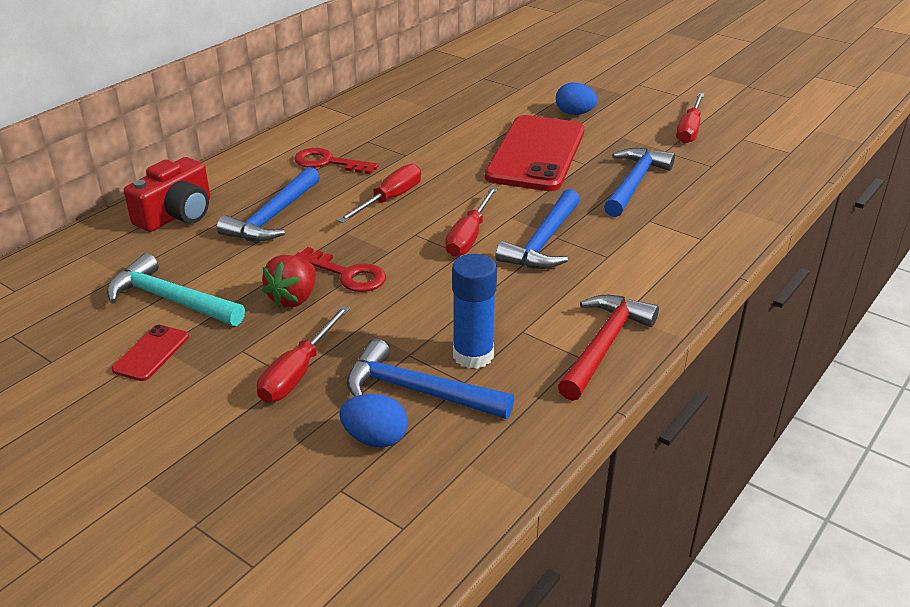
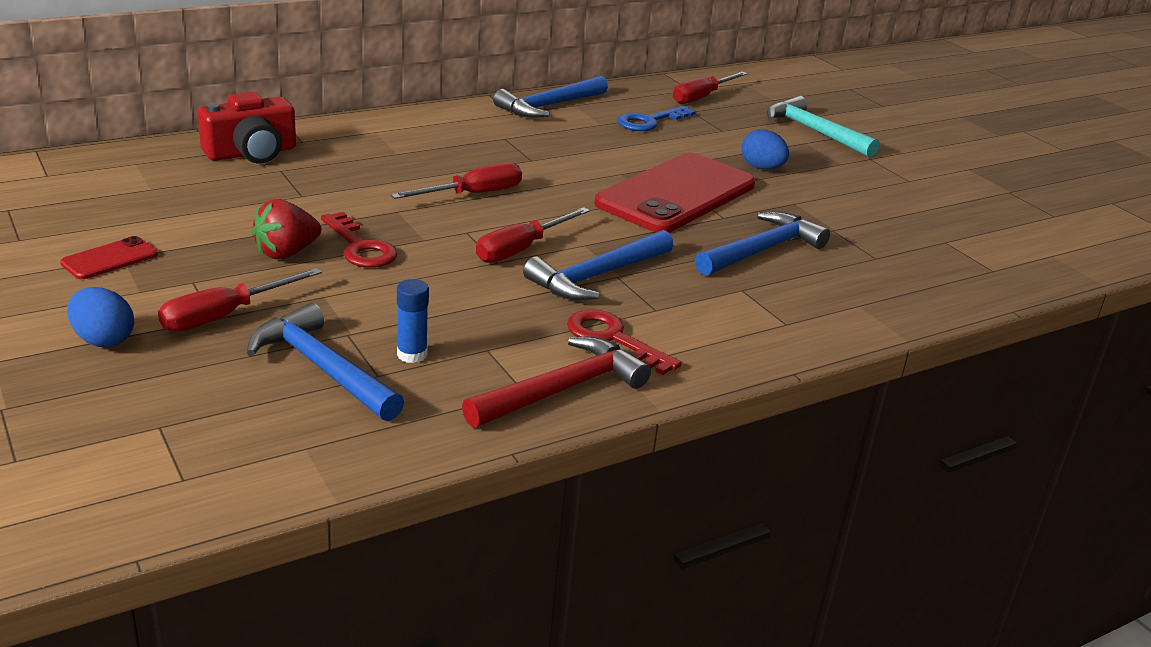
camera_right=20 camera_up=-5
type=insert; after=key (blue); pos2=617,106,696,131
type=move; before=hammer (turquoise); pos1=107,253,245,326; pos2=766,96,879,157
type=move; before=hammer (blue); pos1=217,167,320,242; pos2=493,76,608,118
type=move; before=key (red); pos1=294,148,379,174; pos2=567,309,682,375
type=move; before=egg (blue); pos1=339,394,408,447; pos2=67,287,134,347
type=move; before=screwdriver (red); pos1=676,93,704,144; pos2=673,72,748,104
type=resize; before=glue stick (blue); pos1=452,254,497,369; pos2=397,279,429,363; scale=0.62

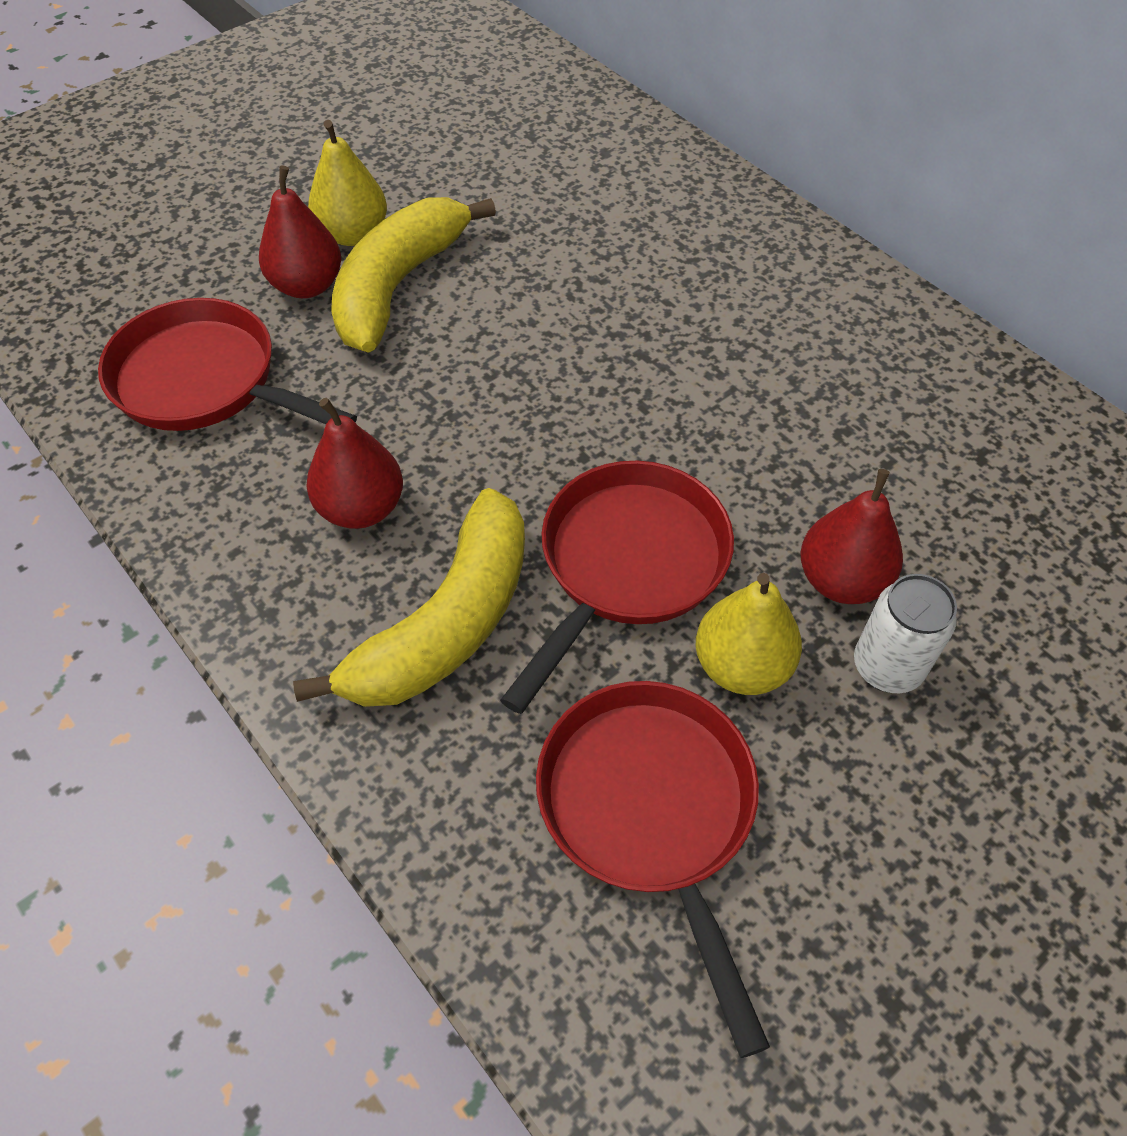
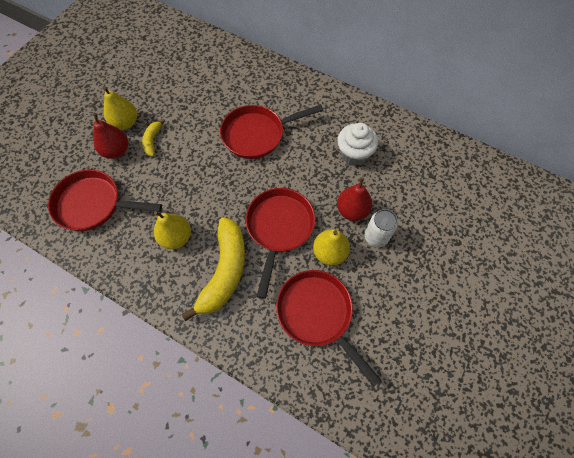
camera_right=-20 camera_up=10
type=insert; after=pan (red); pos2=220,104,323,159
type=insert; after=cupcake (white); pos2=337,123,378,166
type=recolor; before=pear (red); after=pear (yellow); pos1=307,398,403,529; pos2=154,211,191,249
type=resize; before=banana (yellow); pos1=331,197,496,353; pos2=142,119,166,156; scale=0.47

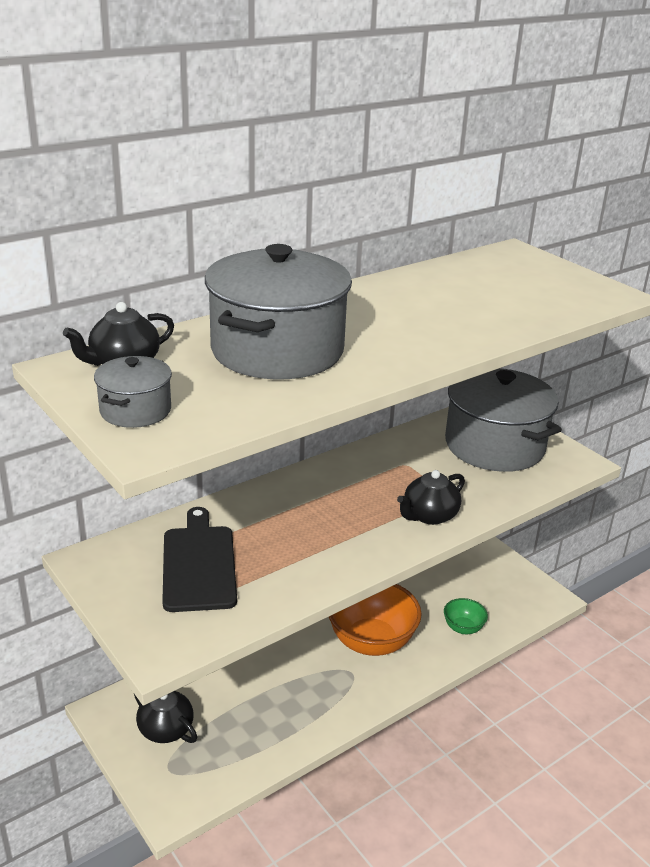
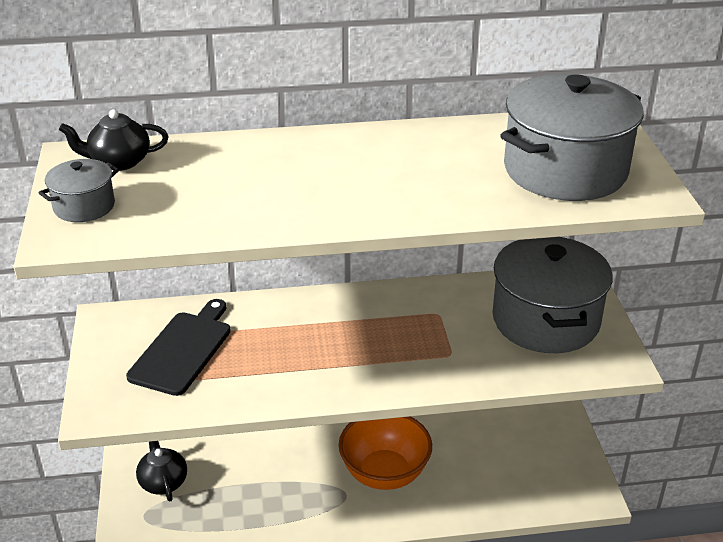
camera_right=30 camera_up=5
type=delete; before=teapot (black); pos1=397,470,465,525
type=delete; before=bowl (green); pos1=444,598,488,634
type=move; before=pot (grey); pos1=205,244,352,380; pos2=500,74,644,201

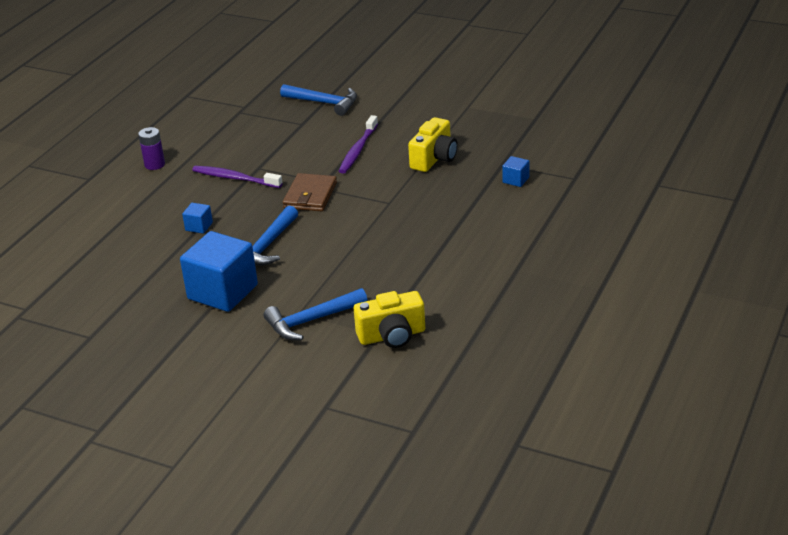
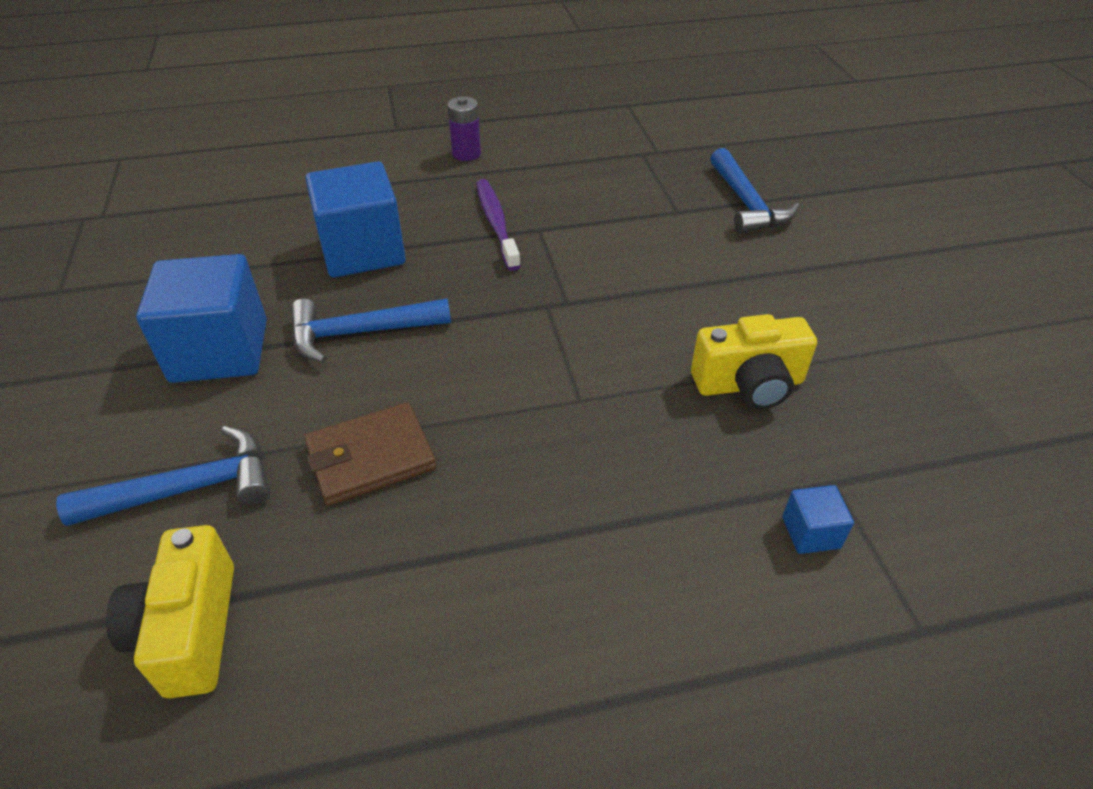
camera_right=50 camera_up=10
type=delete; before=toothbrush (purple); pos1=339,115,378,174
type=move; before=wallet (brown); pos1=283,173,337,211; pos2=304,402,436,506
type=rotate; before=hammer (blue); pos1=263,288,368,340; pos2=56,426,270,526; turn=135
type=rotate; before=camera (yellow); pos1=354,291,425,348; pos2=106,525,234,698; turn=45
type=resize; before=cube (blue); pos1=182,203,213,234; pos2=305,161,406,278; scale=2.29

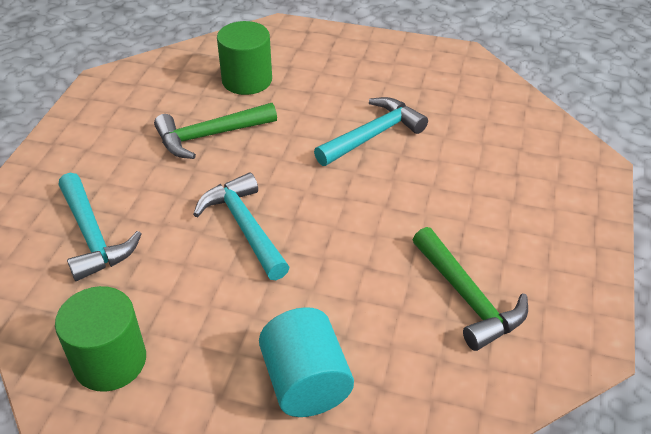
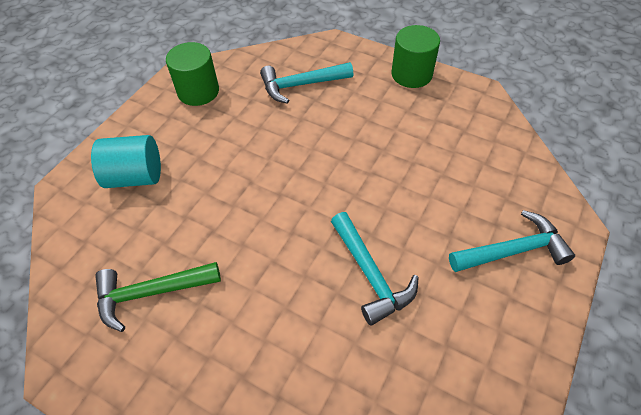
camera_right=105 camera_up=10
type=delete; before=hammer (green); pos1=154,103,277,159
type=move; before=hammer (turquoise); pos1=193,173,290,280; pos2=449,210,575,272
type=move; before=cylinder (green); pos1=217,21,272,95; pos2=392,25,440,88

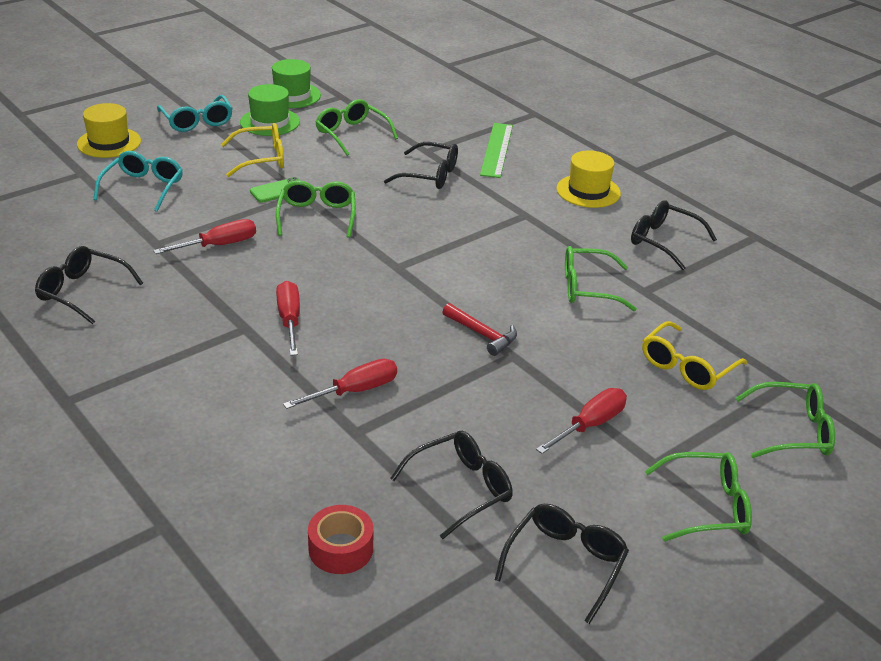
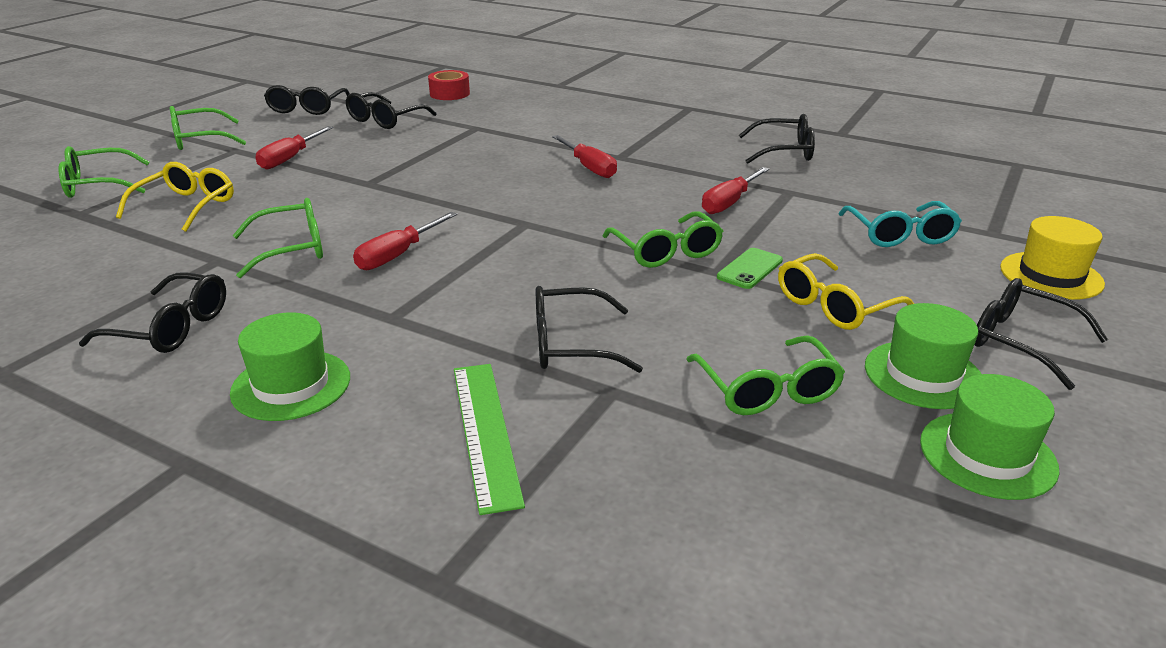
camera_right=160 camera_up=-5
type=delete; before=hammer (red); pos1=442,303,517,356
type=move; before=screwdriver (red); pos1=283,359,397,409; pos2=353,212,457,270
type=recolor; before=glasses (turquoise); after=glasses (black); pos1=157,95,233,132; pos2=974,278,1108,390
type=recolor; before=hat (yellow); after=hat (green); pos1=556,150,621,208; pos2=230,312,350,421
type=rotate; before=glasses (green); pos1=316,99,398,156; pos2=686,335,845,415; turn=45

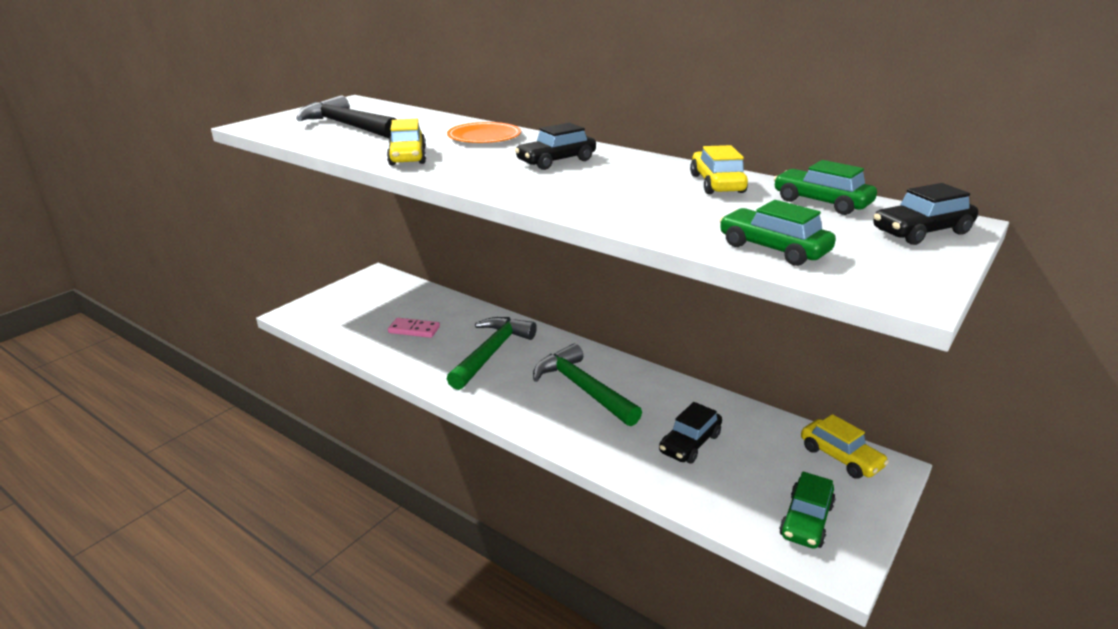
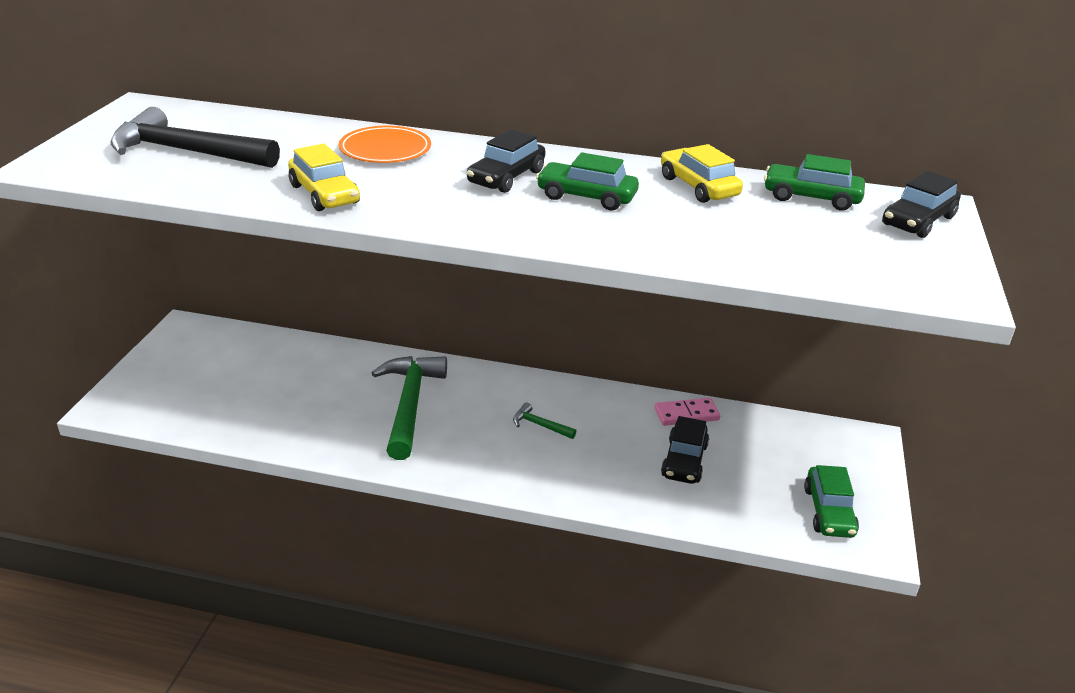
camera_right=-25 camera_up=5
type=delete; before=car (yellow); pos1=801,414,889,479
type=move; before=domino (pink); pos1=388,318,440,338; pos2=654,398,720,426
type=move; before=car (green); pos1=719,200,836,266; pos2=536,152,639,210
type=resize; before=hammer (green); pos1=533,343,642,426; pos2=513,403,576,439; scale=0.44

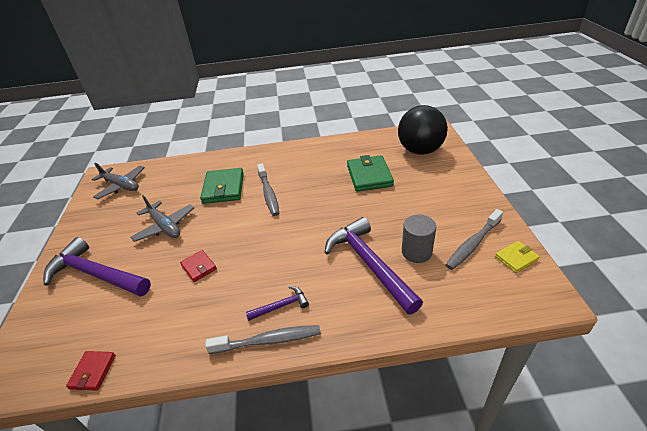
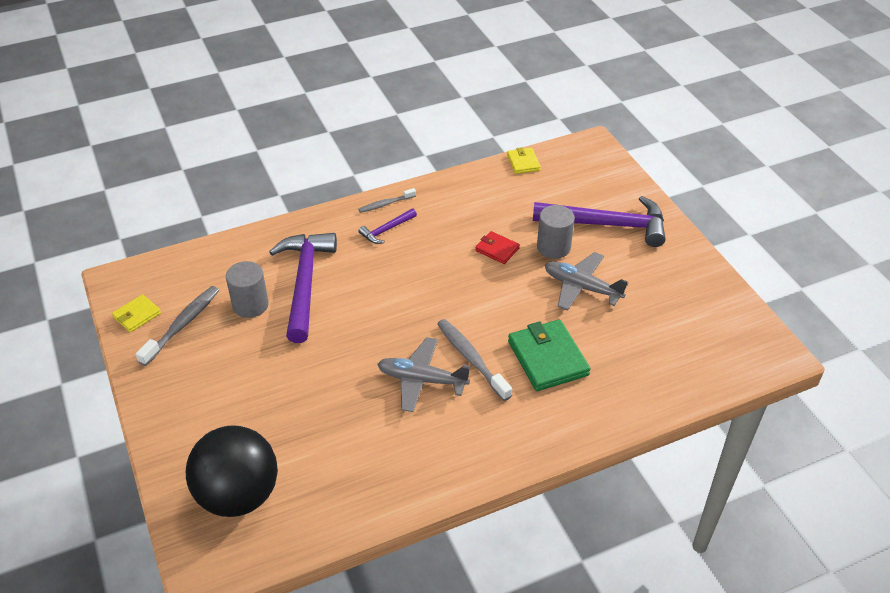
camera_right=160 camera_up=5
type=delete; before=wallet (green); pos1=347,155,394,192
type=insert; after=cylinder (grey); pos2=537,205,575,259
type=move; before=plane (grey); pos1=92,163,145,199; pos2=377,337,470,412
type=recolor; before=wallet (red); after=wallet (yellow); pos1=66,351,116,391; pos2=507,147,541,174
type=rotate; before=hammer (purple); pos1=324,217,423,315; pos2=269,233,337,343; turn=-135
type=resize; before=toothbrush (grey); pos1=205,325,321,354; pos2=358,188,416,213; scale=0.6

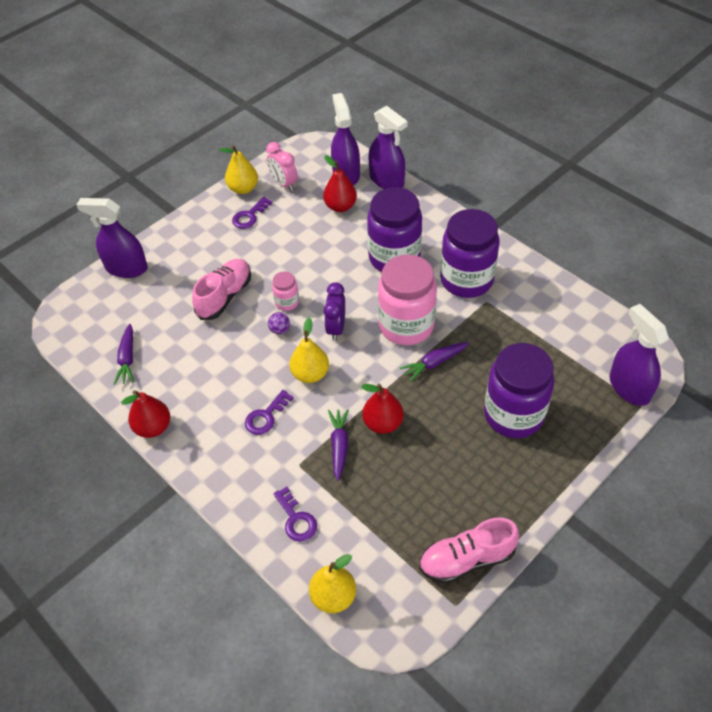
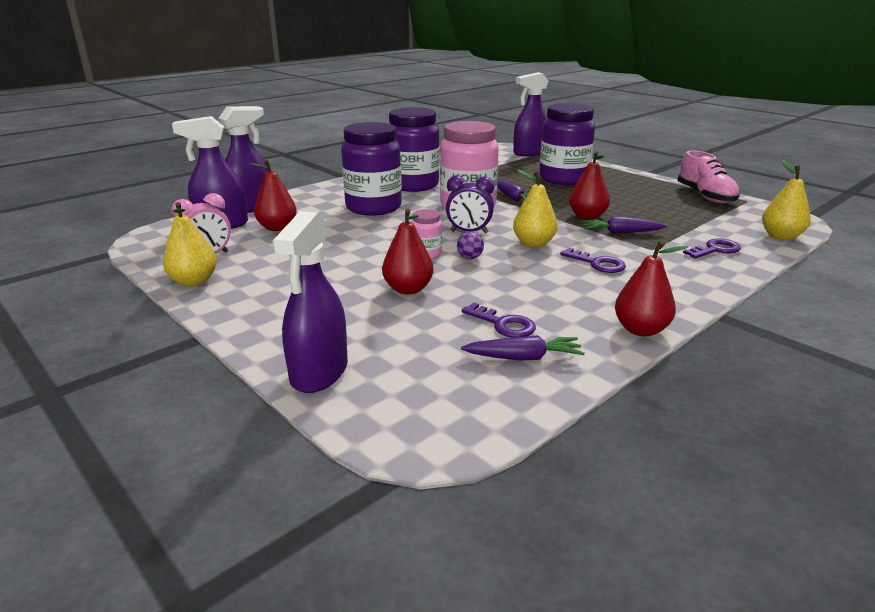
camera_right=-90 camera_up=-25
type=move; before=key (purple); pos1=232,197,272,229; pos2=462,303,536,338
type=replace; before=shoe (pink); after=pear (red); pos1=192,259,251,320; pos2=382,209,433,294

